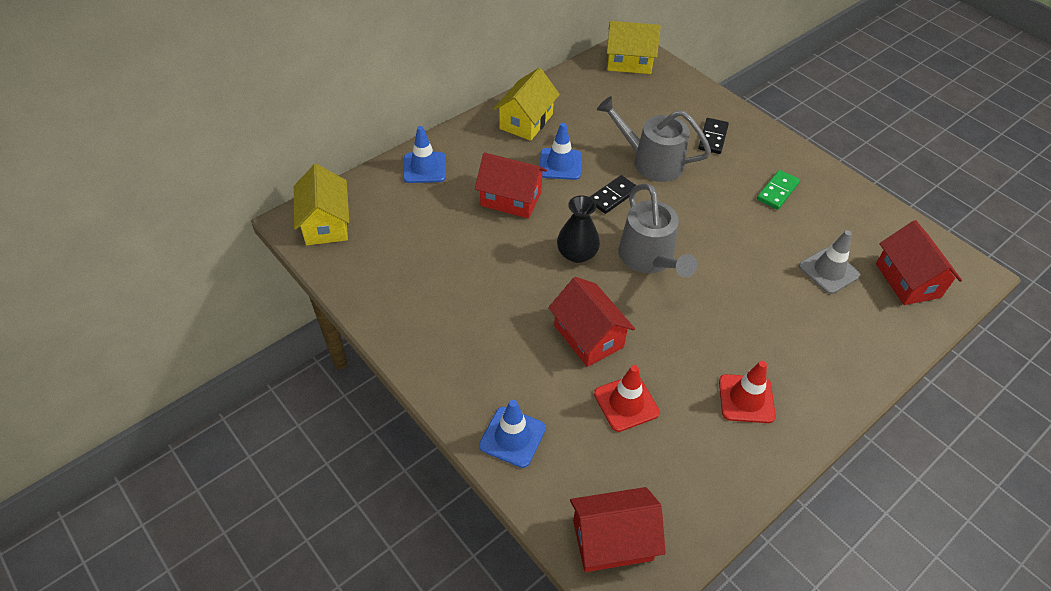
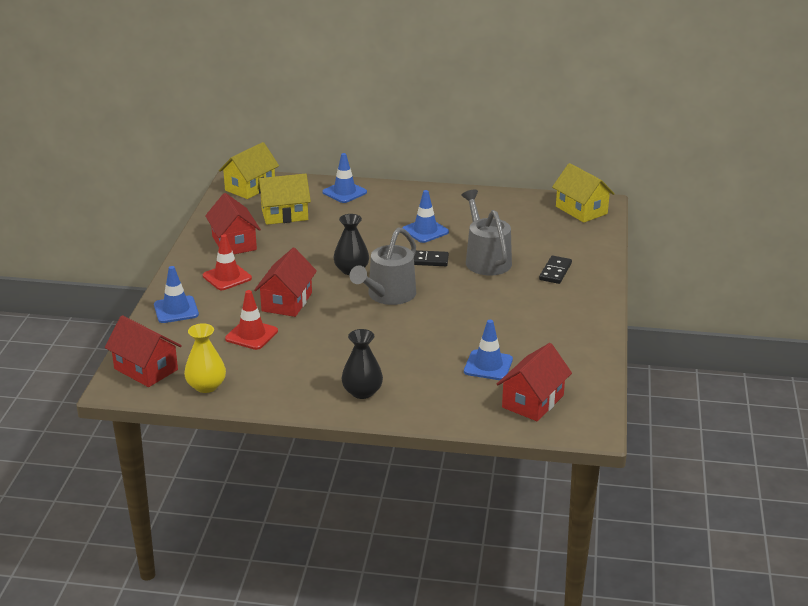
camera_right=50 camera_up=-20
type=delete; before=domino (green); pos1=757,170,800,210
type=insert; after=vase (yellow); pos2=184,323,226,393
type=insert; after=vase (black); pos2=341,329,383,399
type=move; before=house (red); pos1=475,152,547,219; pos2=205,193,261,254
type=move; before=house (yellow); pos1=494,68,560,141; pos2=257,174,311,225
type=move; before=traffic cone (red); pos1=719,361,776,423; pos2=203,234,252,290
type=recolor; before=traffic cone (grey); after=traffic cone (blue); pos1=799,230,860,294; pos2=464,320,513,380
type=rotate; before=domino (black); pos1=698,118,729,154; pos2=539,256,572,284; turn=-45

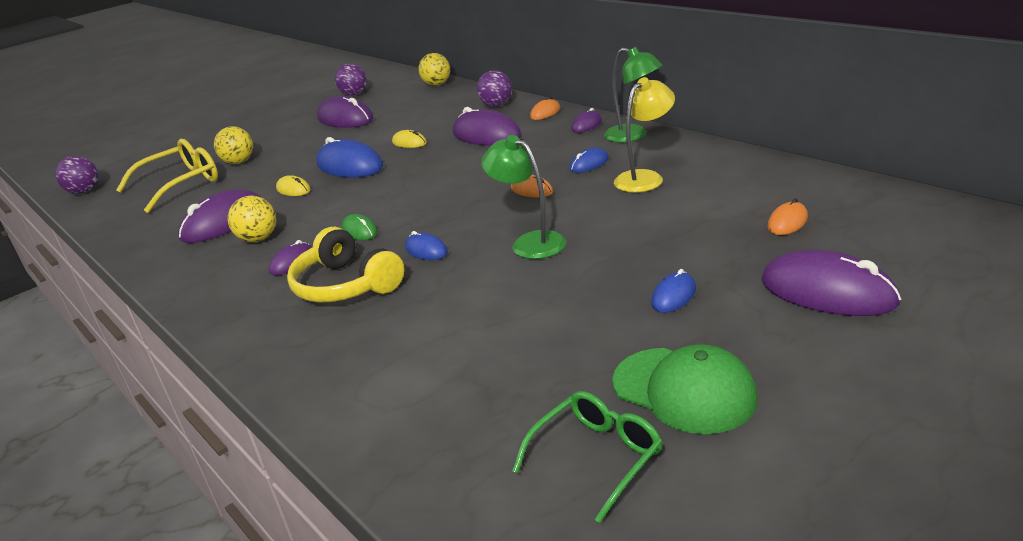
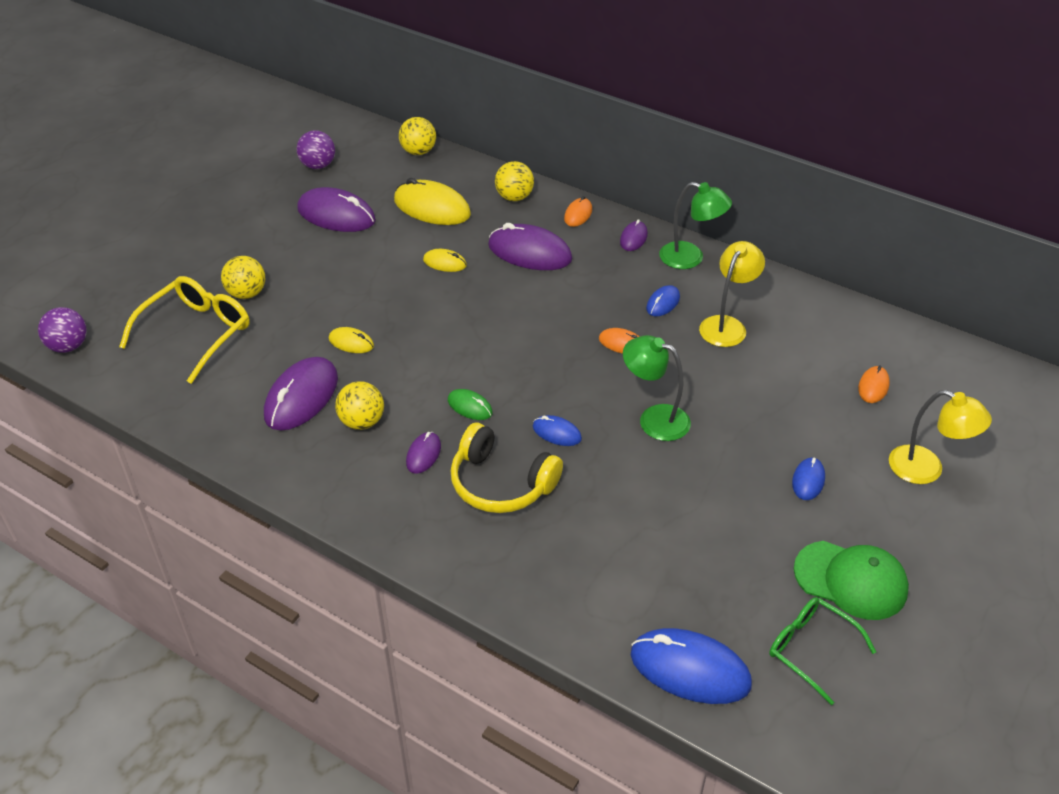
camera_right=-20 camera_up=15
type=insert; after=mouse (yellow); pos2=394,178,471,225
type=move; before=mouse (blue); pos1=316,137,383,178; pos2=631,628,752,704
type=replace; before=mouse (purple); after=lamp (yellow); pos1=761,249,901,316; pos2=889,390,992,484
type=recolor; before=ball (purple); after=ball (yellow); pos1=477,70,512,106; pos2=495,161,534,201
type=rotate; before=glasses (green); pos1=512,391,662,523; pos2=769,597,876,705; turn=-75

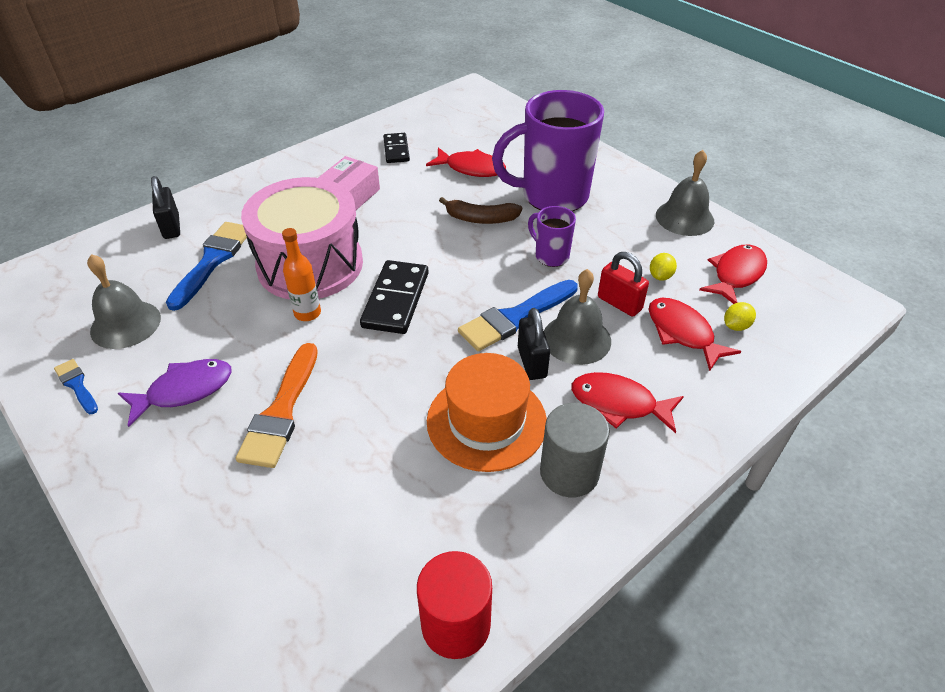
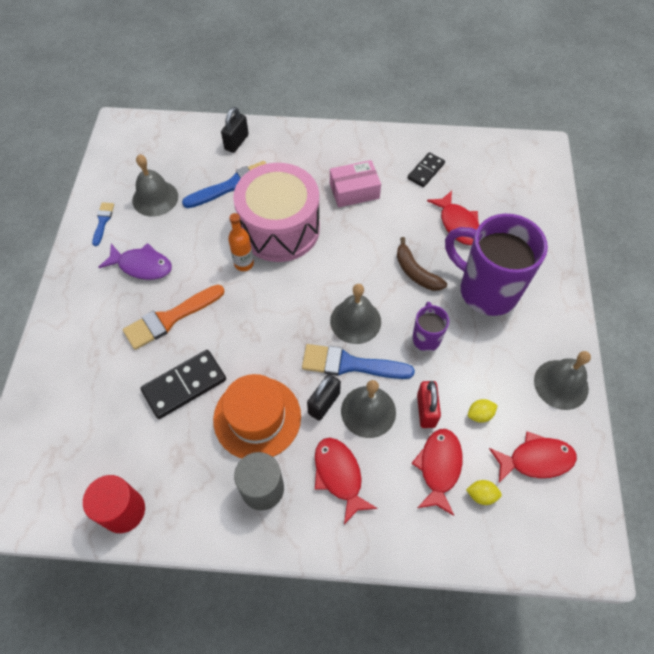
camera_right=45 camera_up=15
type=insert; after=bell (grey); pos2=330,284,381,344
type=move; before=domino (black); pos1=360,260,429,334; pos2=140,350,226,419

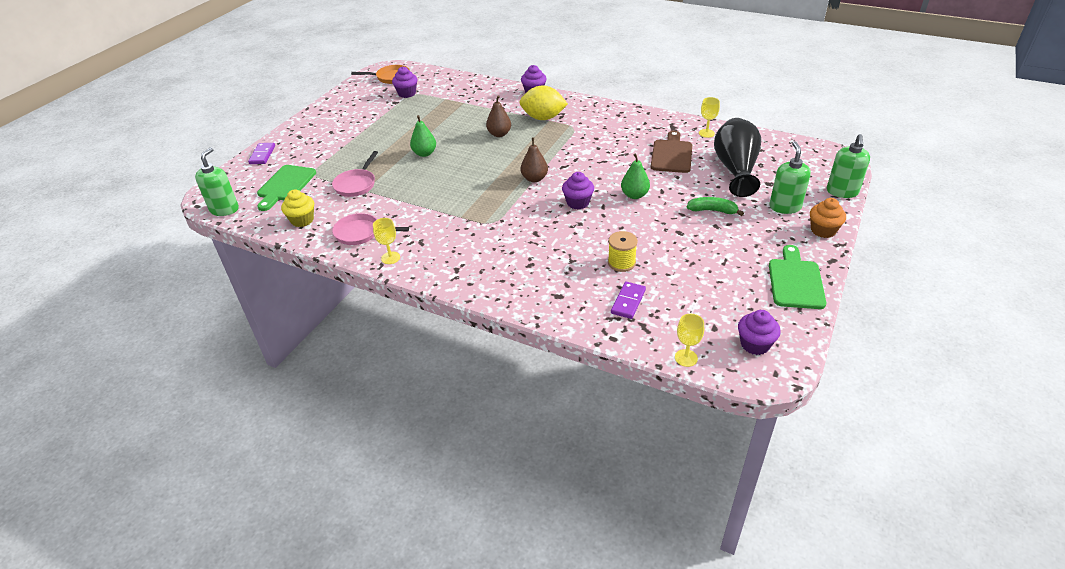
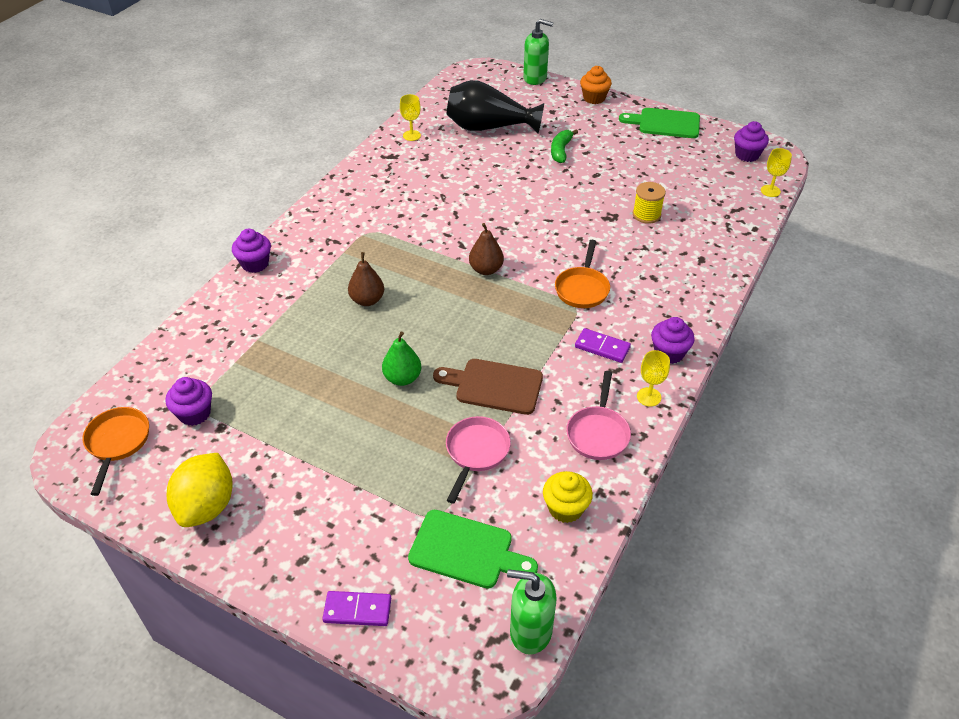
camera_right=-90 camera_up=5
type=delete; before=pear (green); pos1=621,154,650,199
type=delete; before=soap dispenser (green); pos1=769,141,811,214
type=insert; after=pan (orange); pos2=555,240,610,308
type=move; before=lemon (yellow); pos1=519,85,568,120; pos2=167,453,233,527
type=move; before=cupcake (purple); pos1=562,172,594,210; pos2=651,317,695,364
type=move; before=domino (purple); pos1=611,281,646,319; pos2=575,328,631,363
type=move; before=cutting board (brown); pos1=651,131,692,173; pos2=433,359,543,415
type=rotate; before=pan (pink); pos1=332,151,378,197; pos2=446,416,511,504; turn=-90

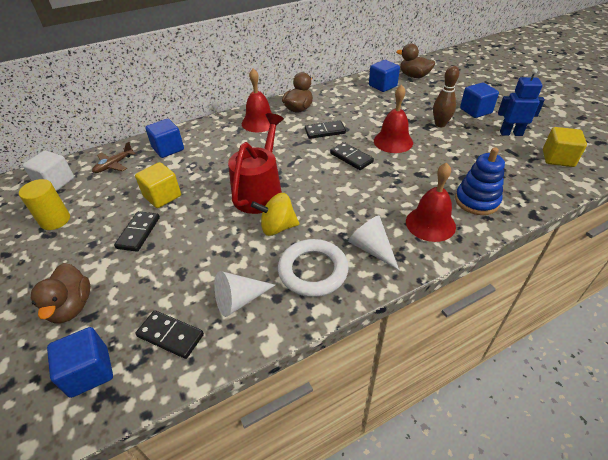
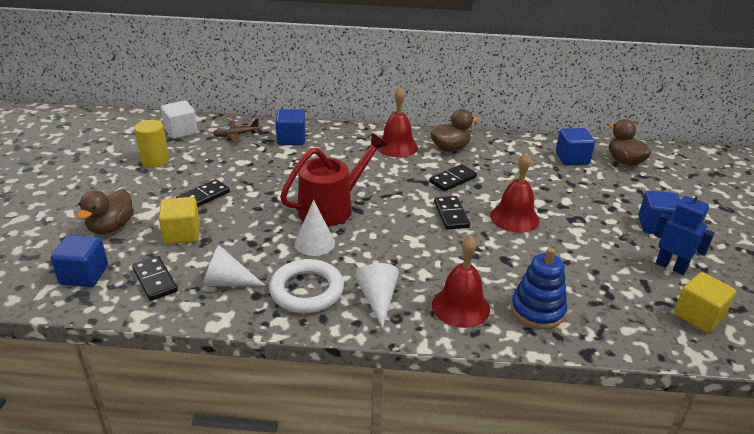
camera_right=30 camera_up=-10
type=delete; before=bowling pin (brown); pos1=433,66,459,127
type=move; before=cube (yellow); pos1=135,162,181,208; pos2=159,197,200,244
type=replace; before=spinning top (yellow); after=cone (white); pos1=251,193,299,236; pos2=295,200,335,256
type=rotate; before=domino (black); pos1=305,121,346,139; pos2=429,164,477,191; turn=-60

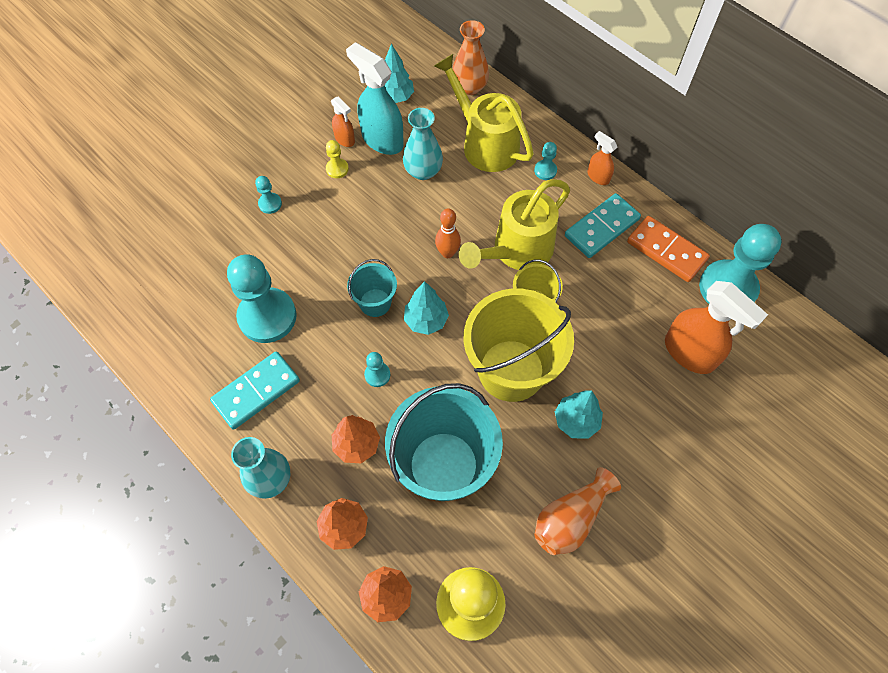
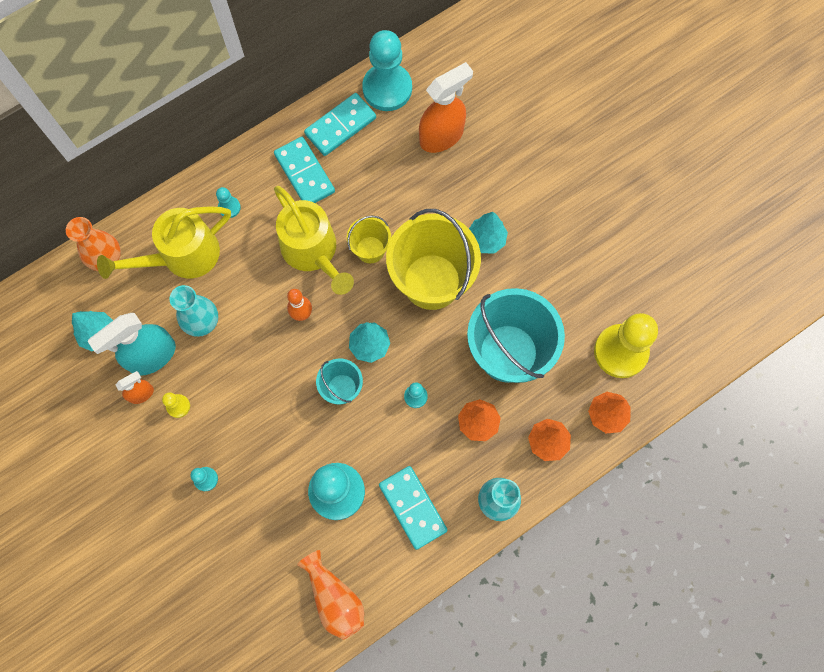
camera_right=-80 camera_up=10
type=delete; before=spray bottle (orange); pos1=587,131,617,185
type=move; before=vase (orange); pos1=534,467,621,555; pos2=297,550,364,640
type=recolor; before=domino (orange); after=domino (turquoise); pos1=627,216,710,282; pos2=304,93,376,156

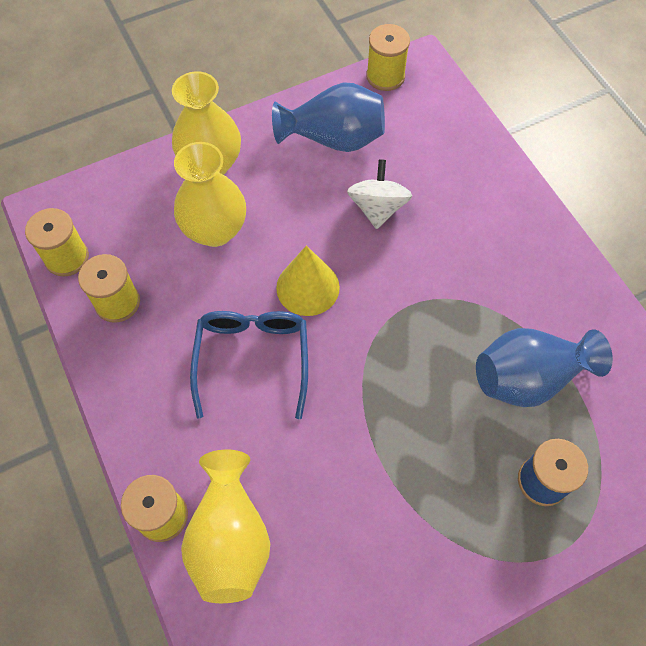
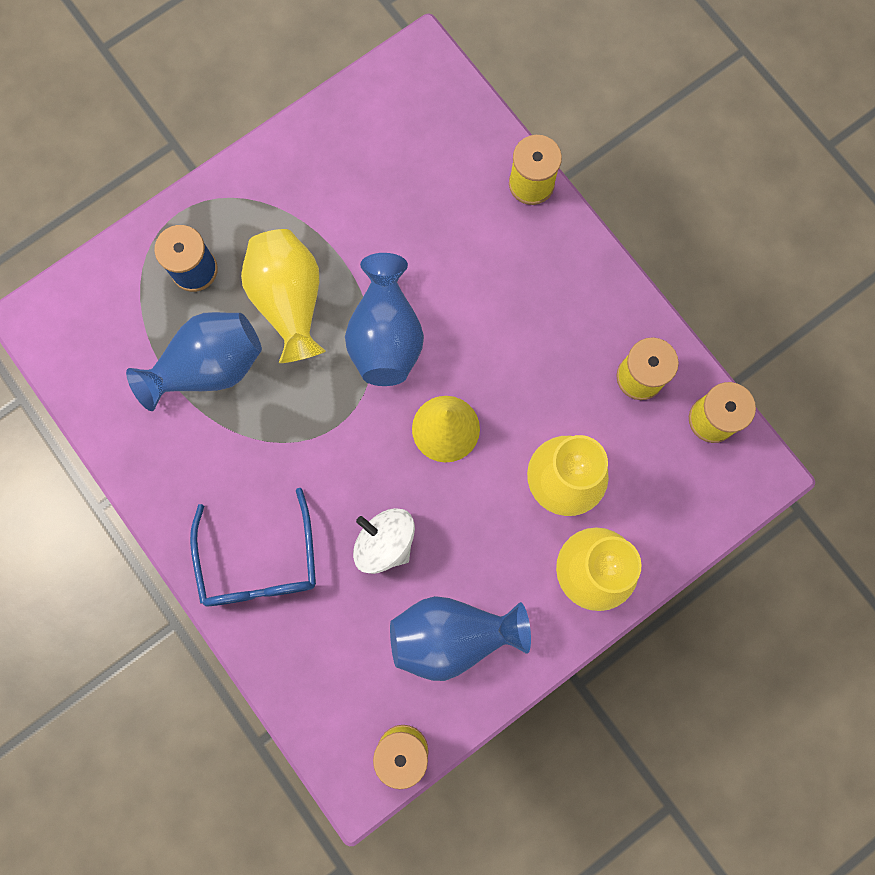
camera_right=170 camera_up=15
type=insert; after=vase (blue); pos2=345,253,424,386
type=move; before=vase (yellow); pos1=181,450,270,603; pos2=241,229,325,363
type=move; before=glasses (blue); pos1=190,311,308,419; pos2=190,488,316,606
type=rotate; before=spinning top (white); pos1=347,159,412,229; pos2=353,508,415,574; turn=135

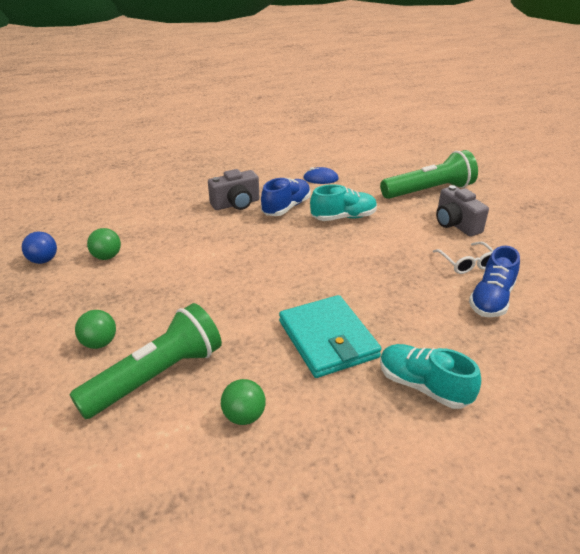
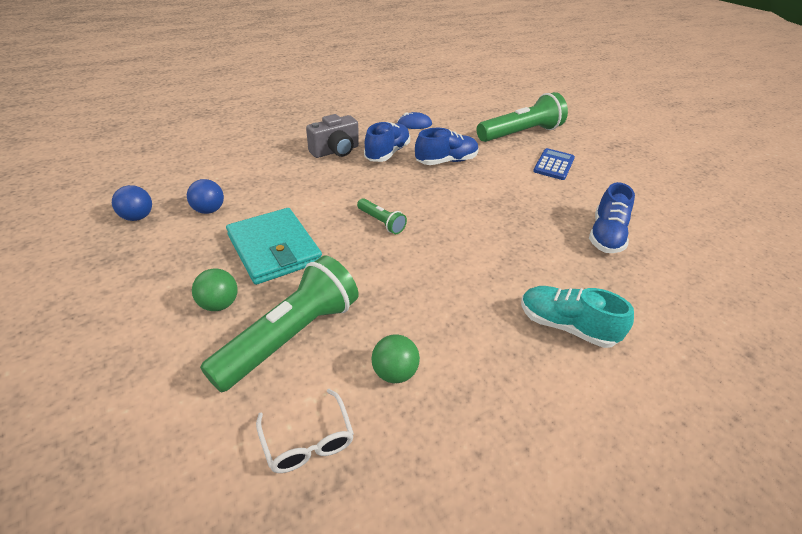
camera_right=-10 camera_up=5
type=insert; after=flashlight (green); pos2=357,198,407,234
type=move; before=wallet (turquoise); pos1=279,295,382,378; pos2=226,208,322,285
type=move; before=glasses (white); pos1=433,242,494,274; pos2=256,389,354,473
type=replace; before=camera (grey); after=calculator (blue); pos1=436,185,489,237; pos2=533,148,575,180
type=recolor; before=ball (green); after=ball (blue); pos1=87,228,121,260; pos2=187,179,224,214
type=recolor; before=shoe (turquoise); after=shoe (blue); pos1=310,184,377,221; pos2=415,128,479,165

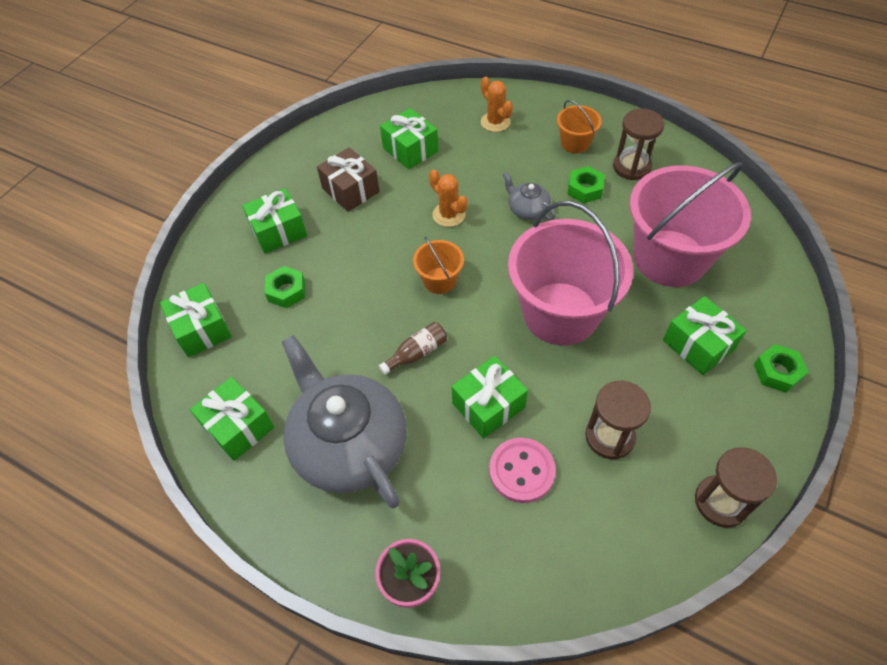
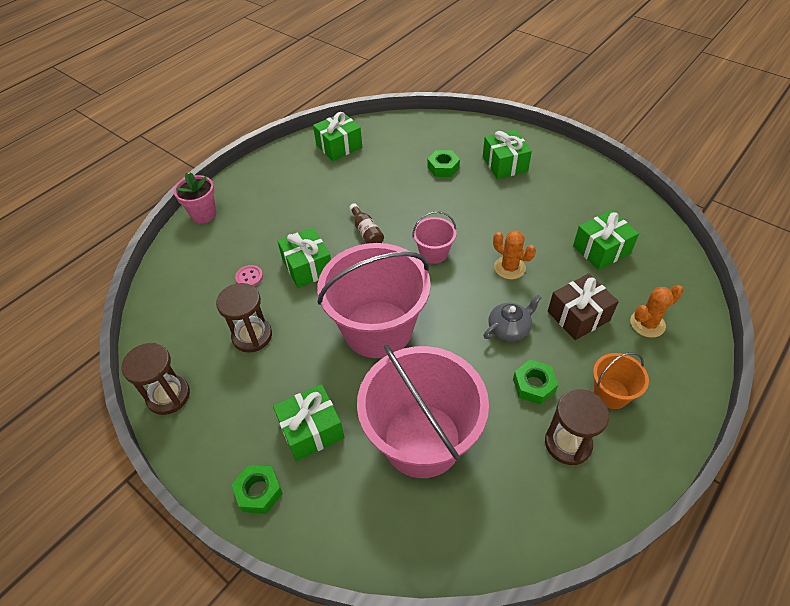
camera_right=100 camera_up=-5
type=delete; before=gift (green); pos1=160,283,232,358
type=delete; before=teapot (grey); pos1=282,335,407,508
type=move; before=gift (brown); pos1=317,147,380,212; pos2=548,273,619,340
type=recolor; before=bucket (orange); after=bucket (pink); pos1=413,236,464,294; pos2=412,211,456,264
type=rotate; before=cactus (orange); pos1=429,170,467,227; pos2=493,230,536,279; turn=75
type=resize; before=button (pink); pos1=489,438,556,503; pos2=235,265,263,287; scale=0.56

